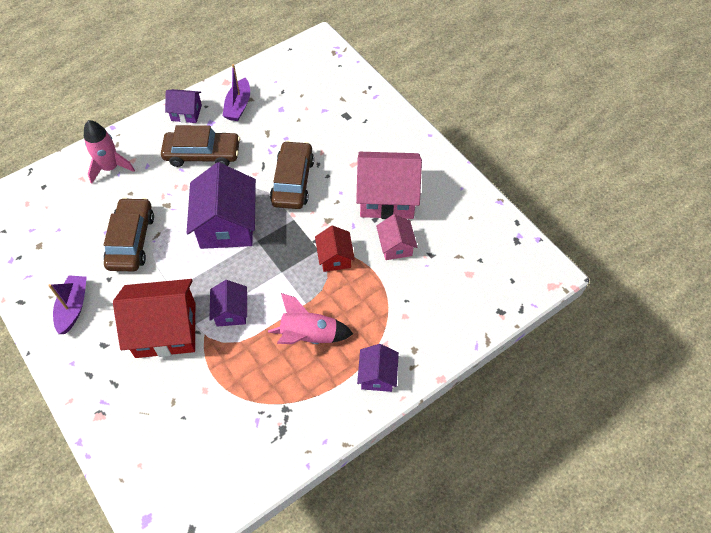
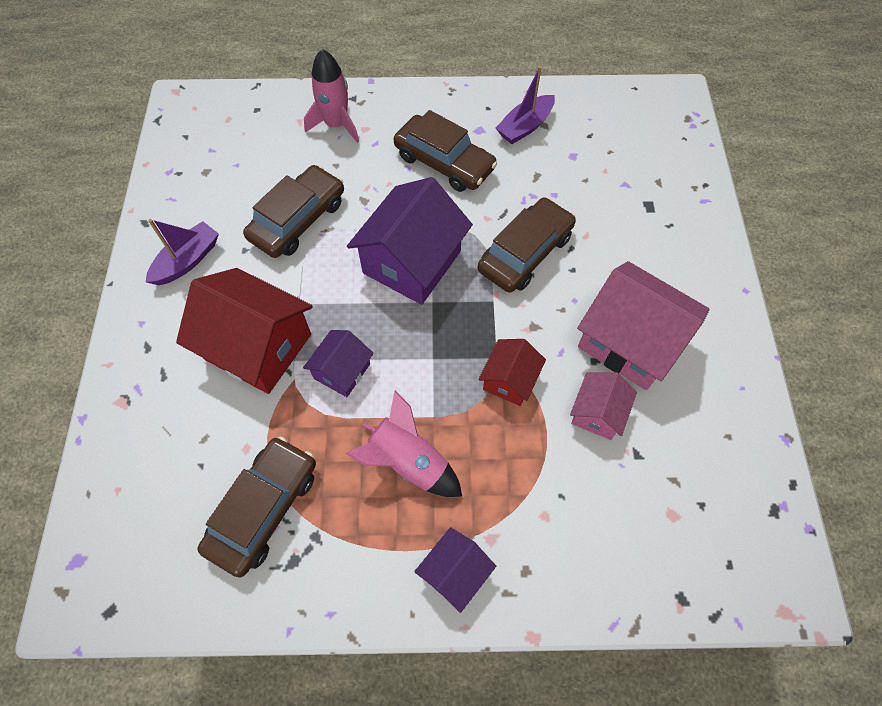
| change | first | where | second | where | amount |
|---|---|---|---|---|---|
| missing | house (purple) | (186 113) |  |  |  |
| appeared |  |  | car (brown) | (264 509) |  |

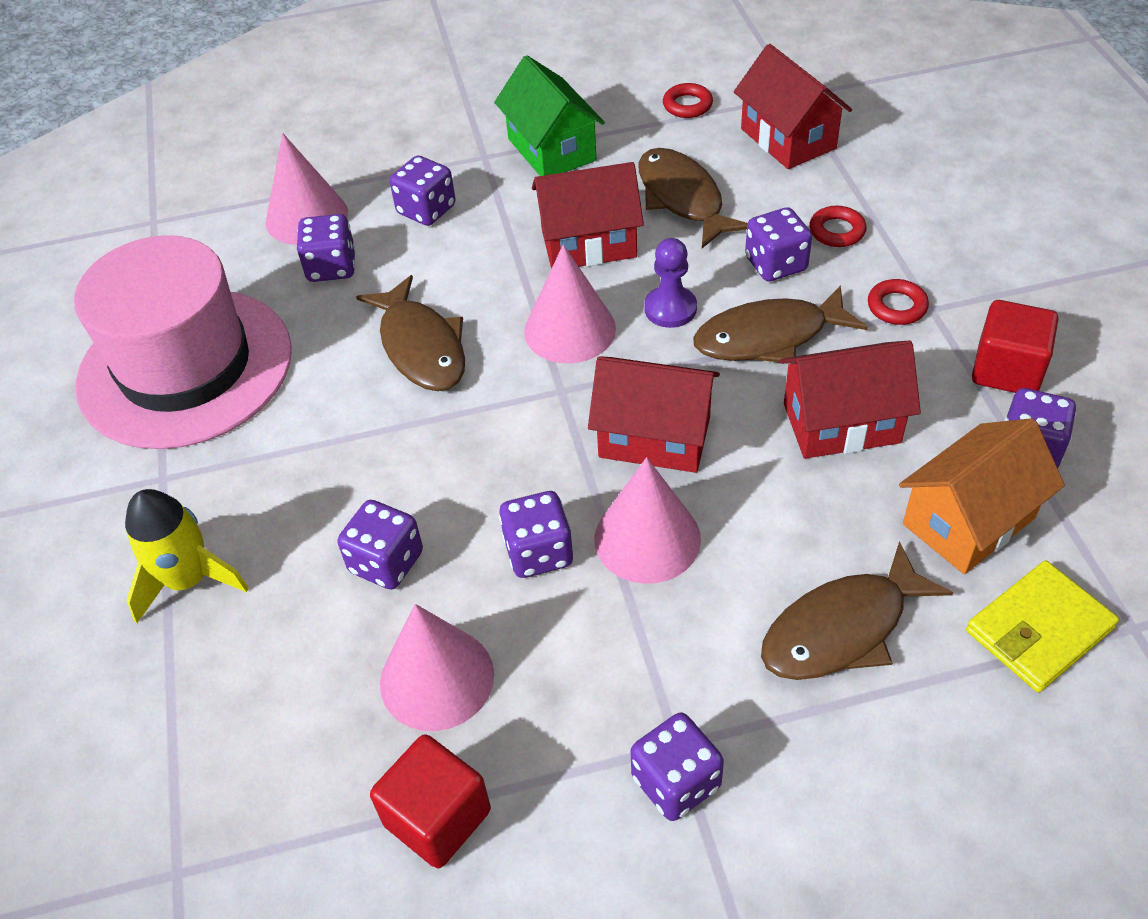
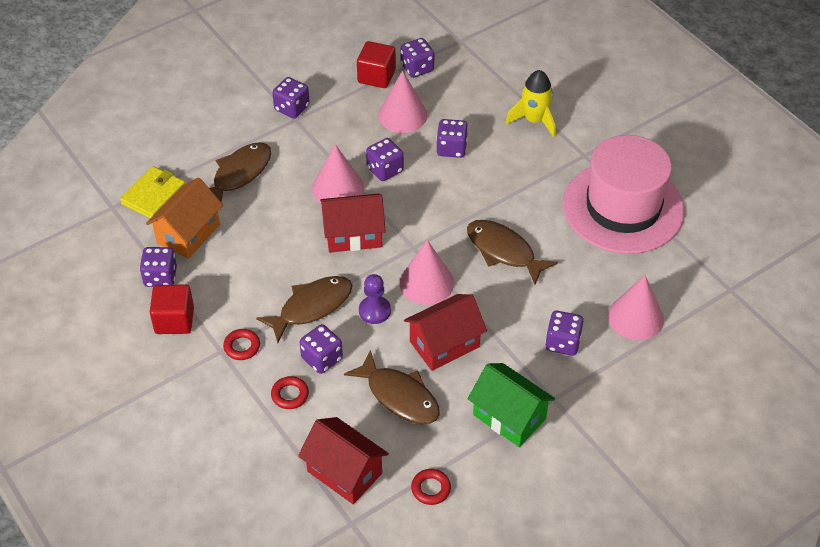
| change | first | where | second | where | amount |
|---|---|---|---|---|---|
| relocated | dice (purple) | (331 267) |  | (417 68) |  |
| missing | house (red) | (841 423) |  |  |  |

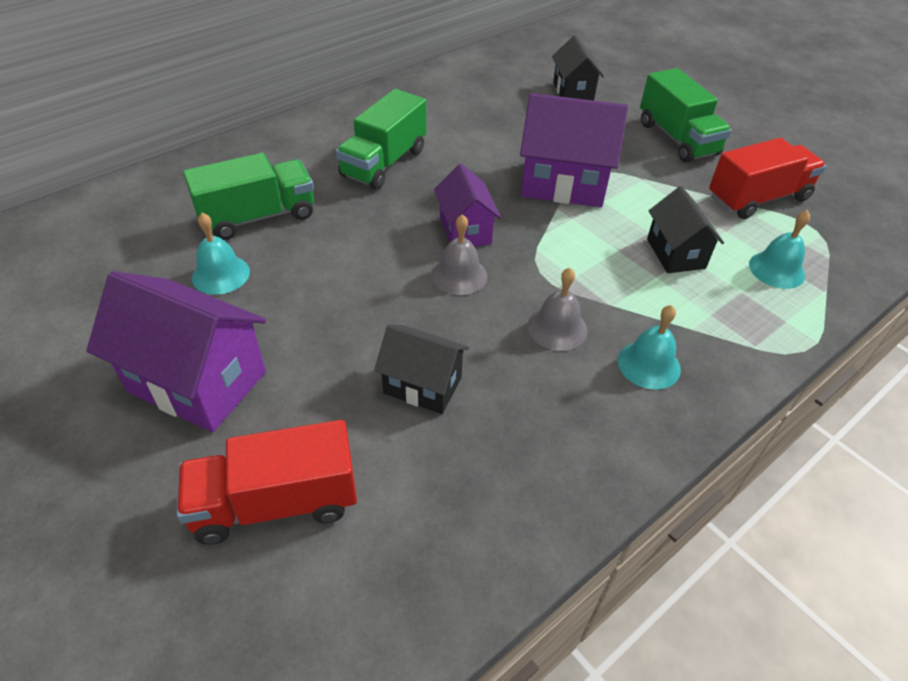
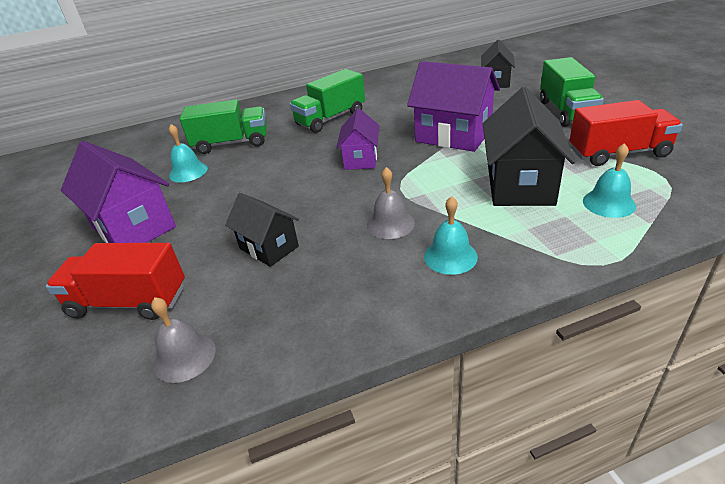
| change | first | where | second | where | amount |
|---|---|---|---|---|---|
| size | house (black) | (675 253) |  | (519 185) | x1.66 |
| relocated | bell (grey) | (459 275) |  | (184 356) |  |

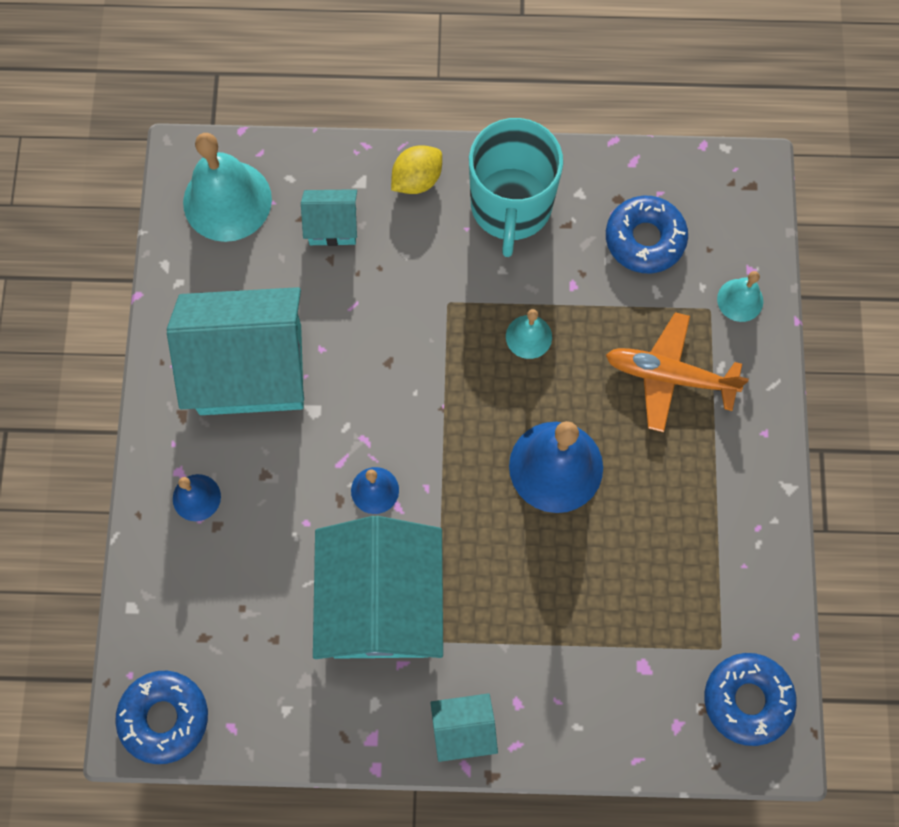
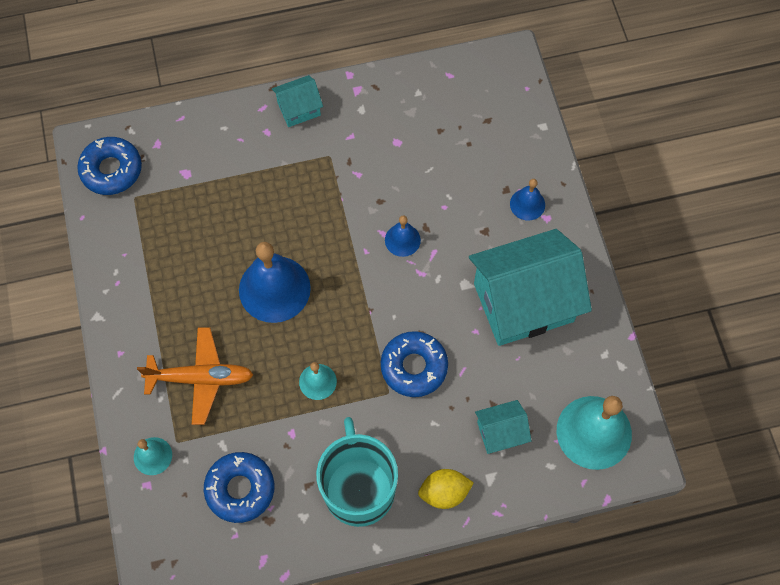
| change | first | where | second | where | amount |
|---|---|---|---|---|---|
| spun | lemon (yellow) | (417 180) |  | (444 492) | 45 degrees clockwise |
| missing | house (turquoise) | (382 602) |  |  |  |
| relocated | donut (blue) | (164 717) |  | (414 367) |  |

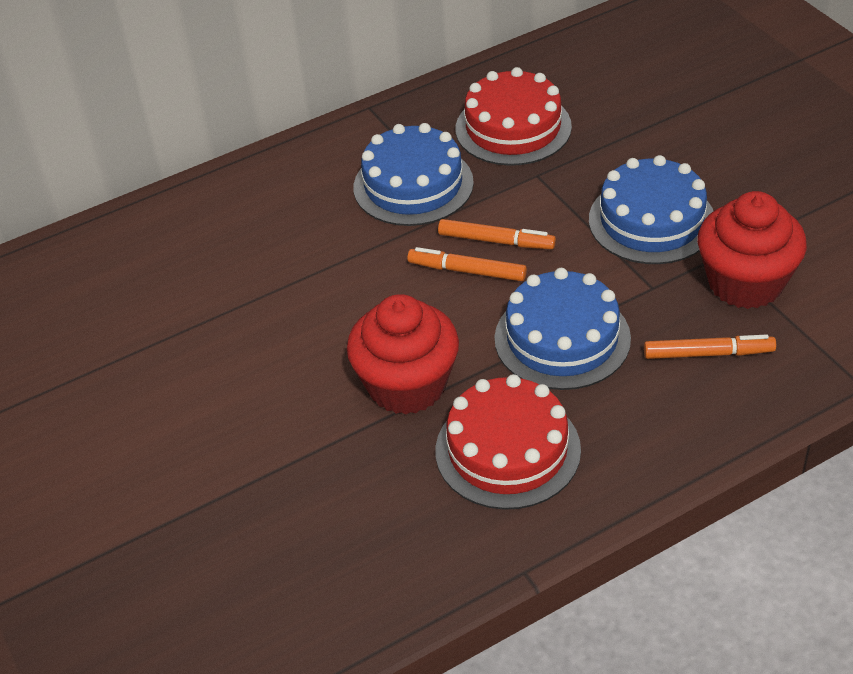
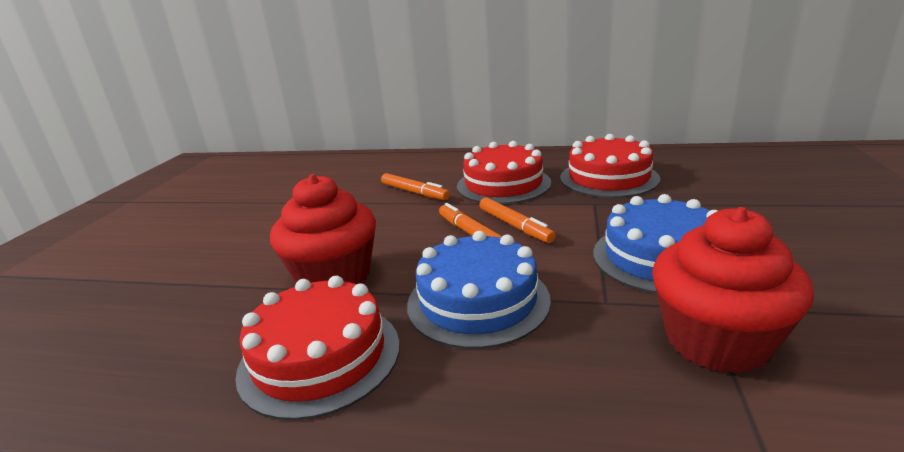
| change | first | where | second | where | amount |
|---|---|---|---|---|---|
| colour | cake (blue) | (413 185) | cake (red) | (503 184) |  |
| relocated | marker (orange) | (708 353) |  | (414 192) |  |

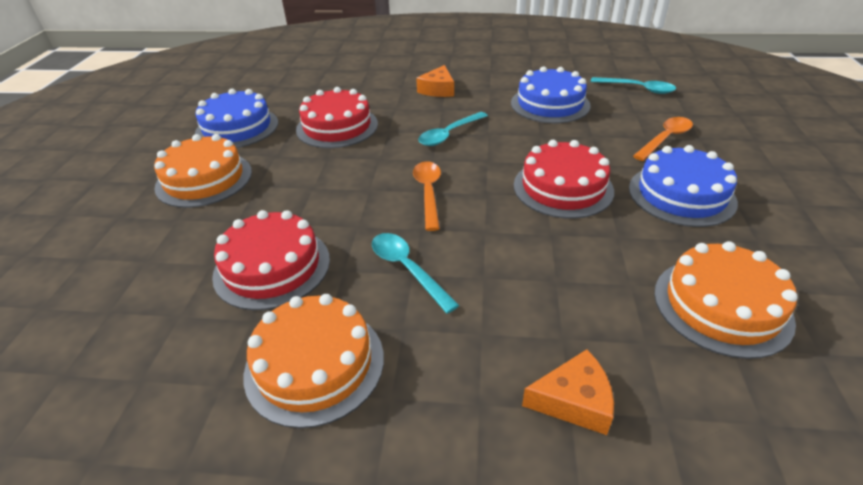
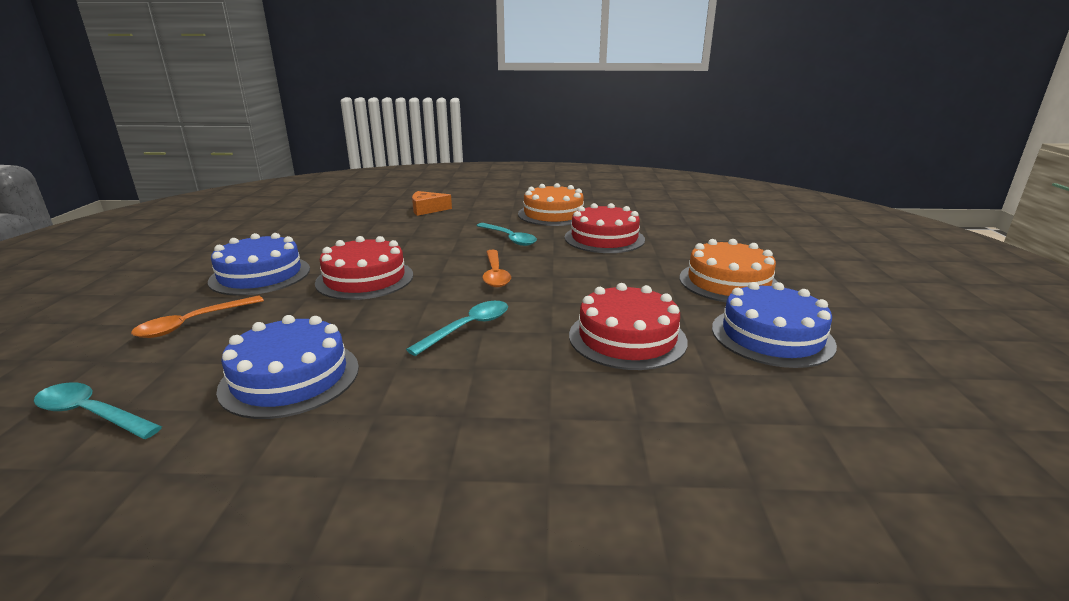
| change | first | where | second | where | amount |
|---|---|---|---|---|---|
| missing | cheese (orange) | (438 90) |  |  |  |
| missing | cake (orange) | (721 306) |  |  |  |

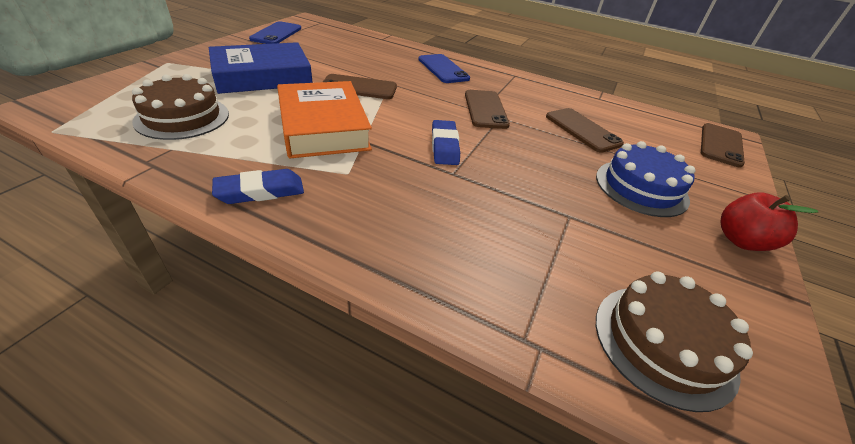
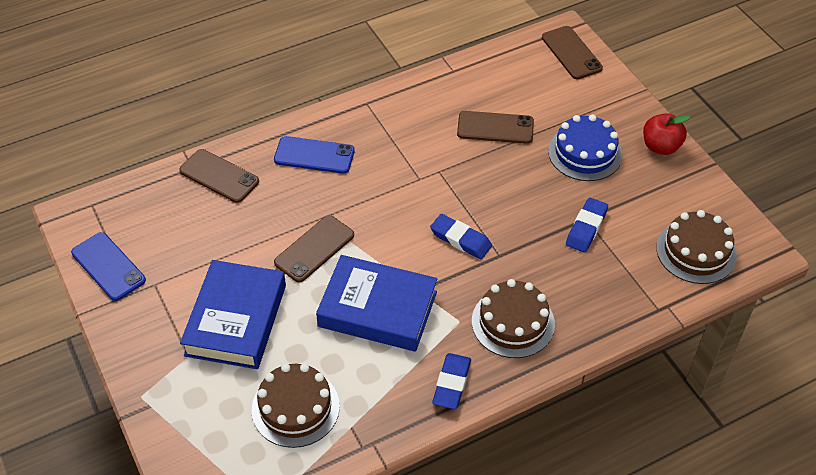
| change | first | where | second | where | amount |
|---|---|---|---|---|---|
| colour | book (orange) | (323 127) | book (blue) | (377 309) |  |
| relocated | phone (brown) | (485 109) |  | (219 176) |  |
| appeared |  |  | eraser (blue) | (586 228) |  |
| appeared |  |  | cake (brown) | (513 322) |  |

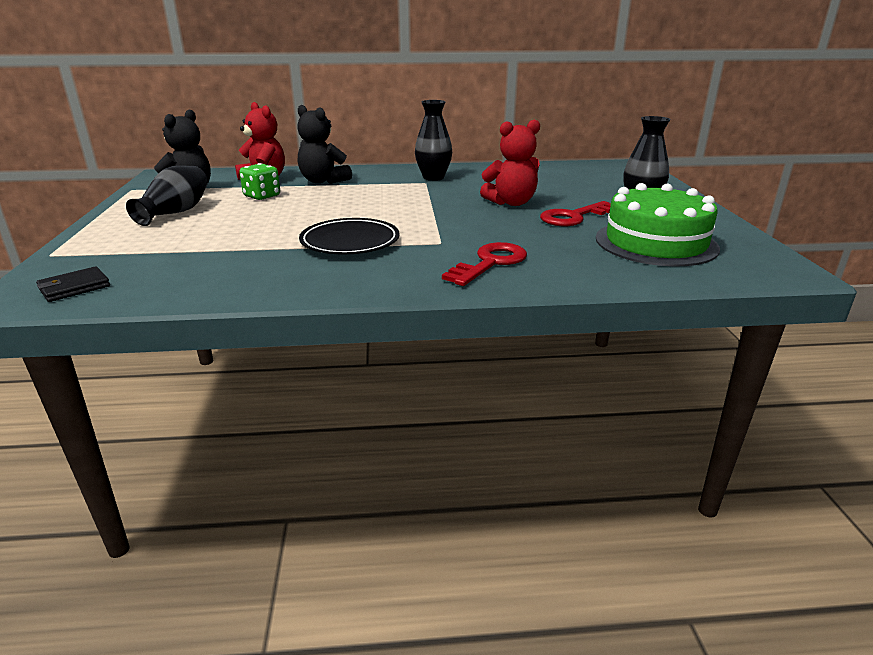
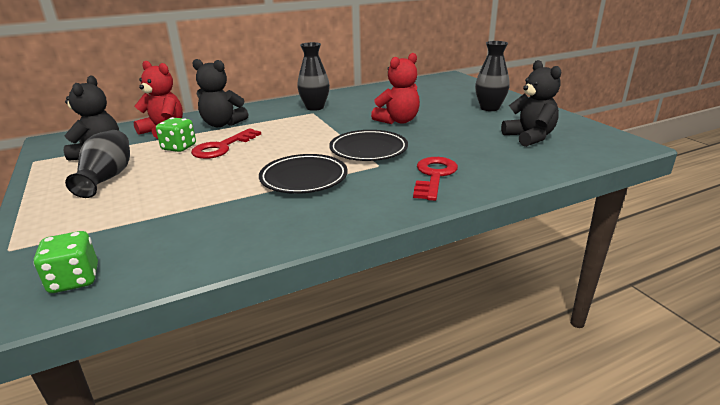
| change | first | where | second | where | amount |
|---|---|---|---|---|---|
| exchanged | cake (green) | (656 243) | teddy bear (black) | (529 137) |  |
| relocated | key (red) | (574 217) |  | (222 147) |  |
| exchanged | wallet (black) | (74 287) | dice (green) | (74 280) |  |
| appeared |  |  | plate (black) | (368 150) |  |

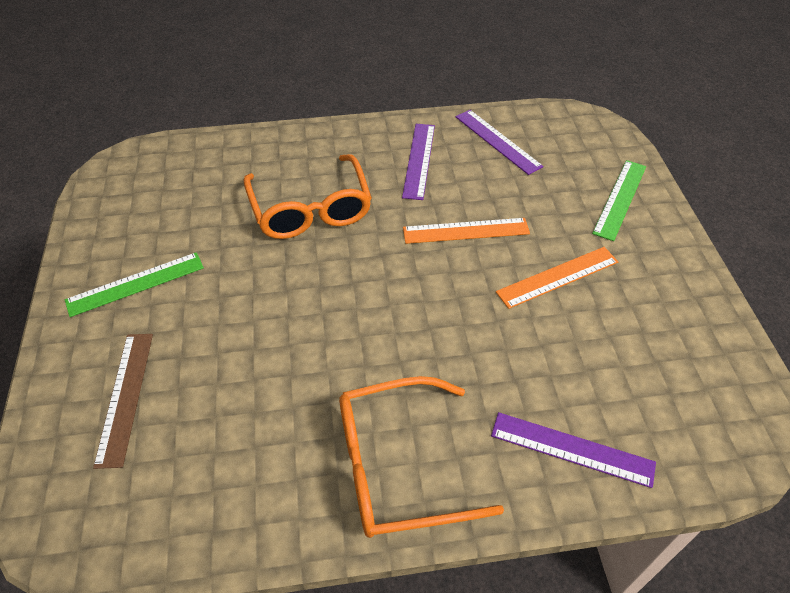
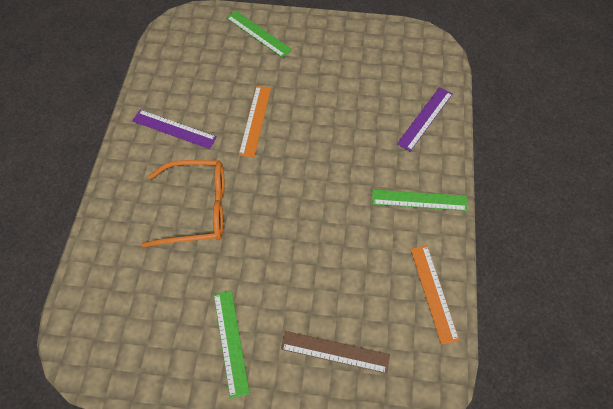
| change | first | where | second | where | amount |
|---|---|---|---|---|---|
| missing | ruler (purple) | (497 141) |  |  |  |
| relocated | ruler (orange) | (557 277) |  | (433 293) |  |
| exchanged | glasses (orange) | (398 466) | ruler (green) | (419 200) |  |

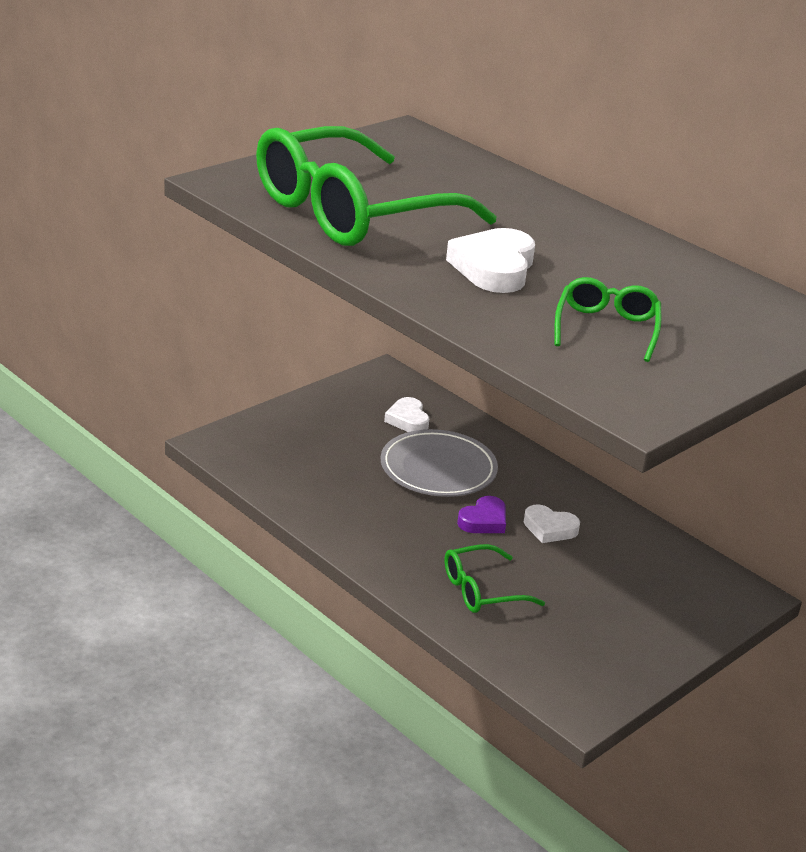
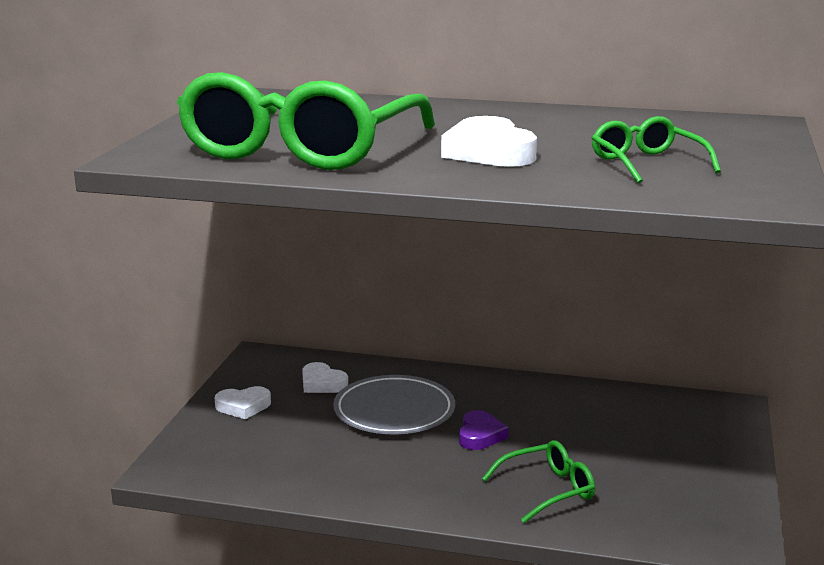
| change | first | where | second | where | amount |
|---|---|---|---|---|---|
| relocated | heart (white) | (549 528) |  | (243 406) |  |
| spun | glasses (green) | (482 590) |  | (548 490) | 150 degrees counterclockwise |

